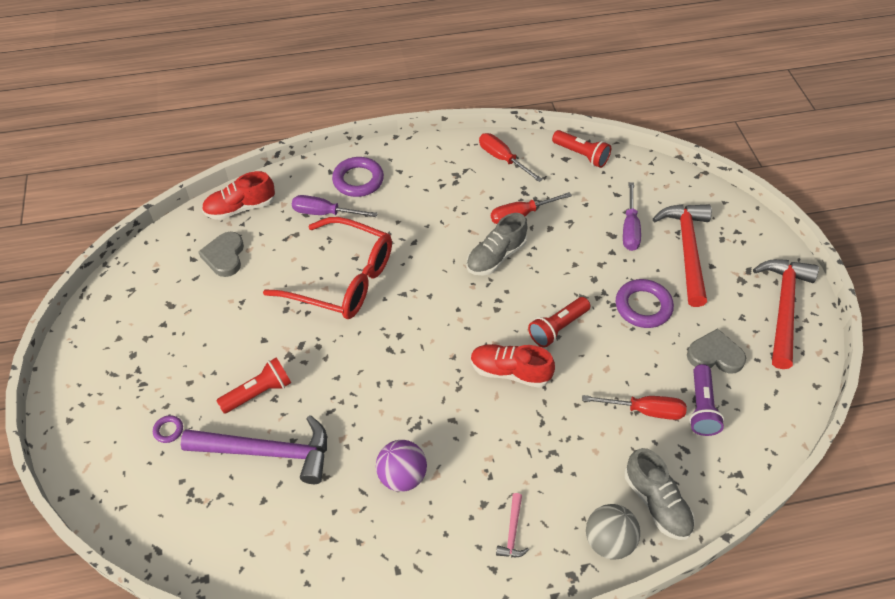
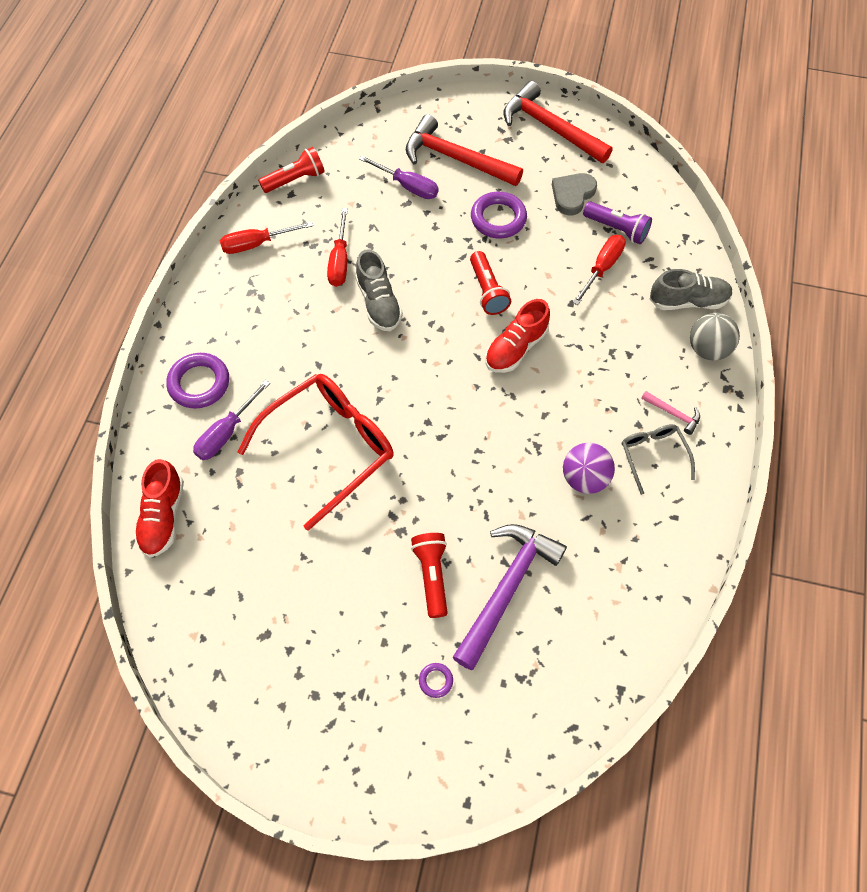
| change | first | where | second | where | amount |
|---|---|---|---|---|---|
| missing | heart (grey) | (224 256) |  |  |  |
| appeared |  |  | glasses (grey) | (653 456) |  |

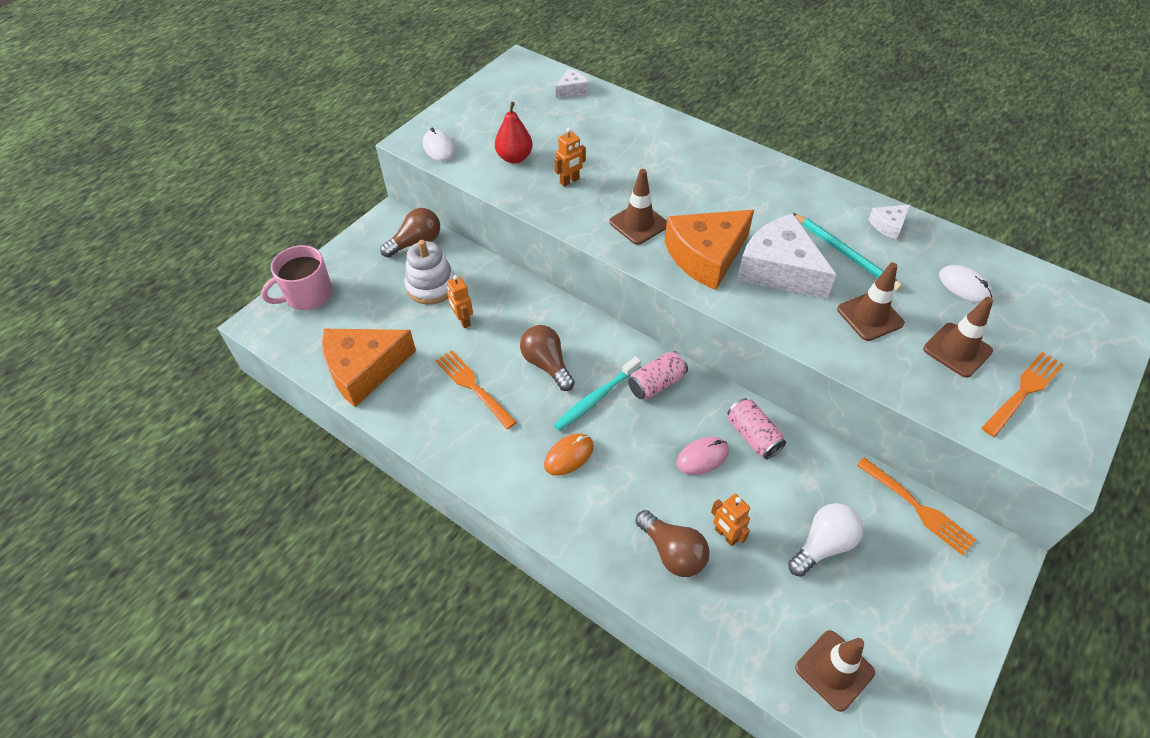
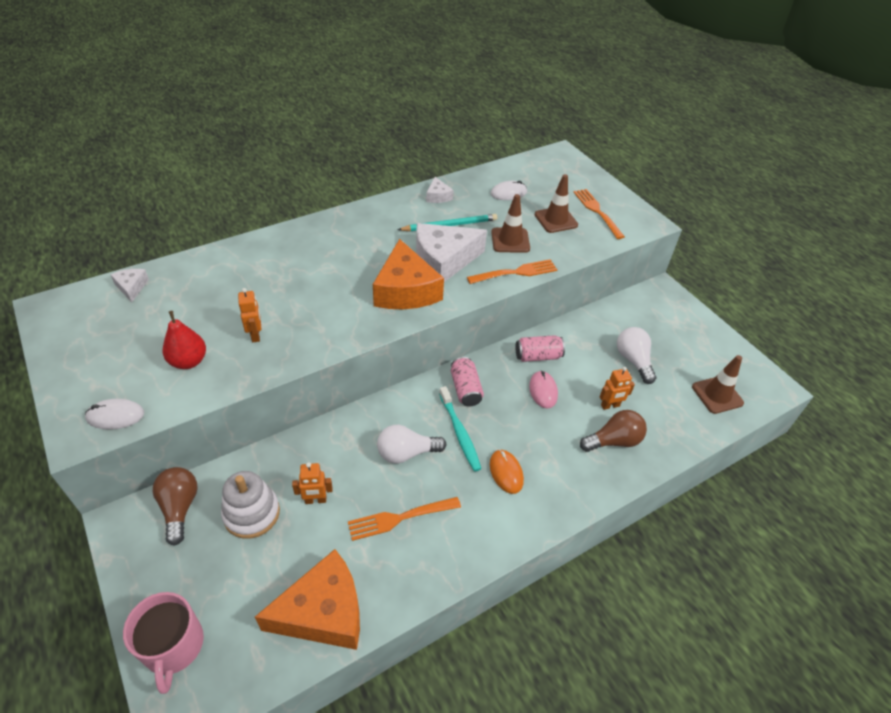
| change | first | where | second | where | amount |
|---|---|---|---|---|---|
| missing | traffic cone (brown) | (638 224) |  |  |  |
| colour | light bulb (brown) | (547 364) | light bulb (white) | (406 453) |  |
| spun | cheese (orange) | (364 369) |  | (323 612) | 105 degrees counterclockwise |
| relocated | fork (orange) | (916 507) |  | (515 273) |  |

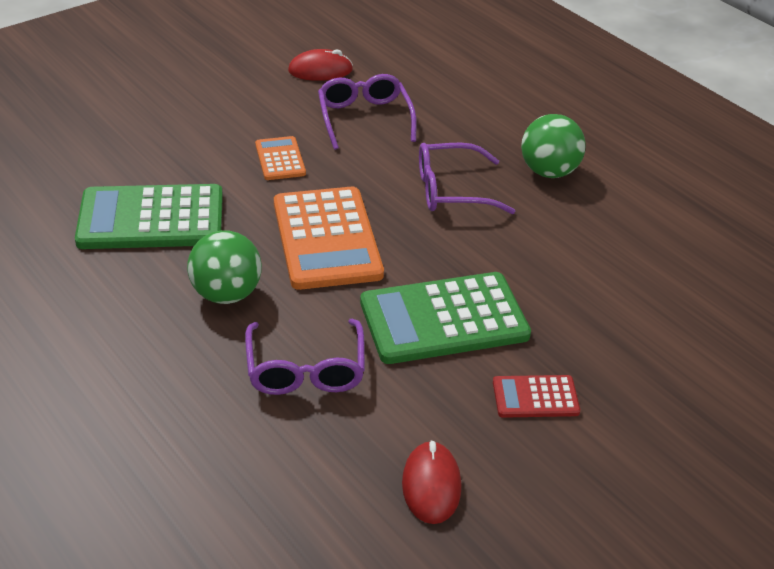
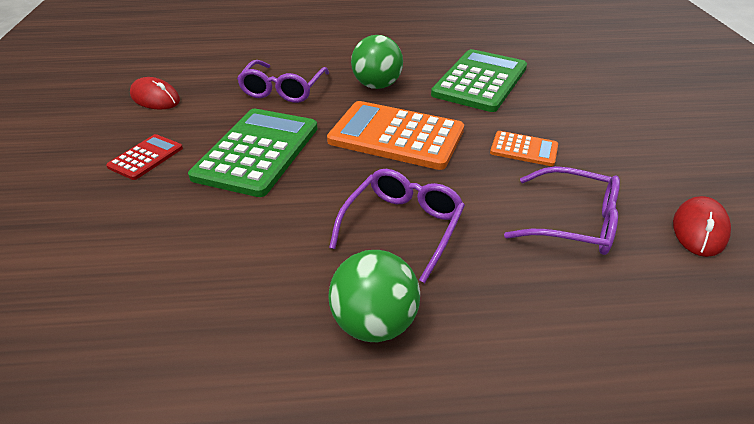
| change | first | where | second | where | amount |
|---|---|---|---|---|---|
| spun | glasses (purple) | (306 370) |  | (283 90) | 105 degrees counterclockwise |

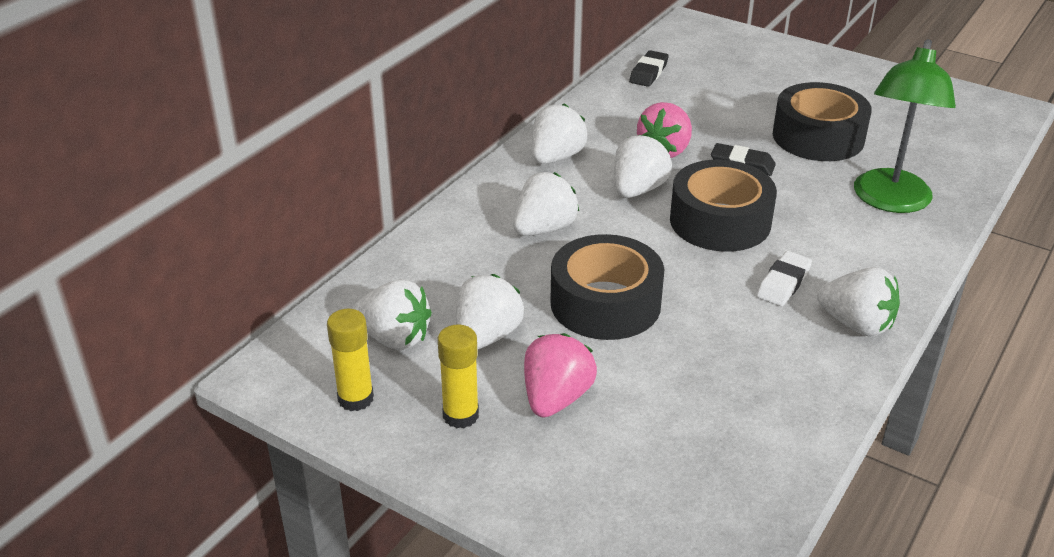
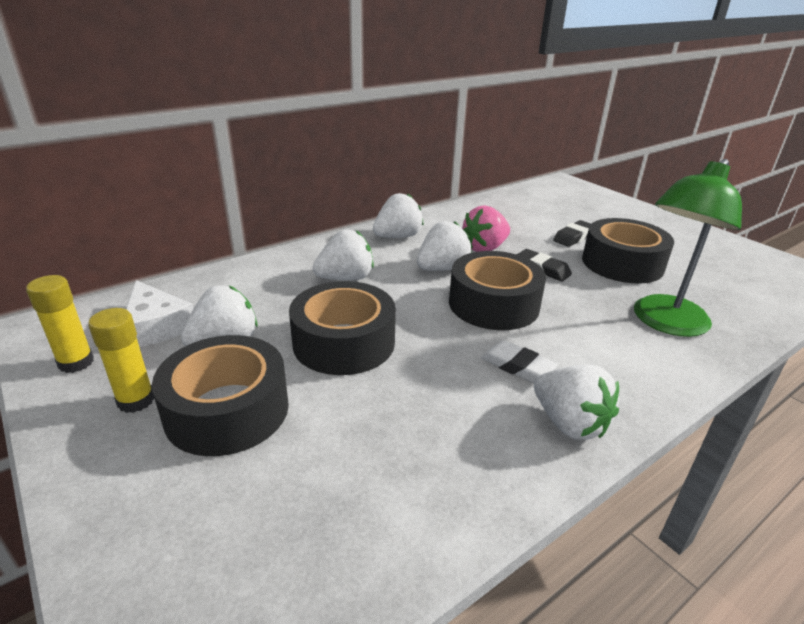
| change | first | where | second | where | amount |
|---|---|---|---|---|---|
| relocated | eraser (black) | (648 73) |  | (573 237) |  |
| spun | eraser (white) | (783 283) |  | (517 366) | 75 degrees clockwise |
| exchanged | strawberry (white) | (394 338) | cheese (white) | (156 326) |  |
| exchanged | strawberry (pink) | (556 398) | tape (black) | (227 410) |  |

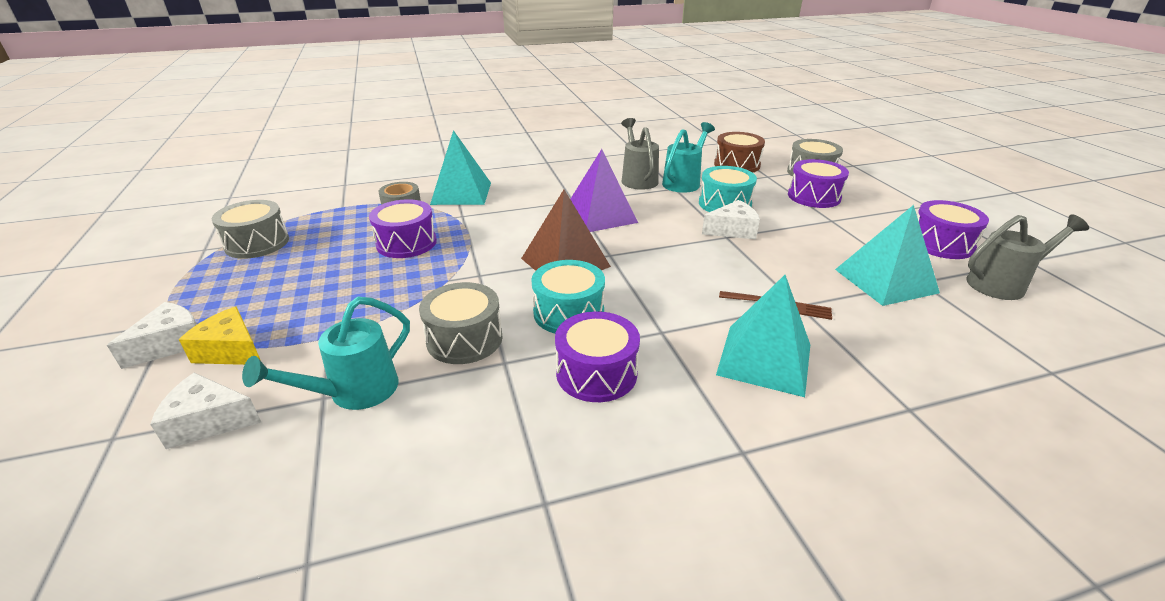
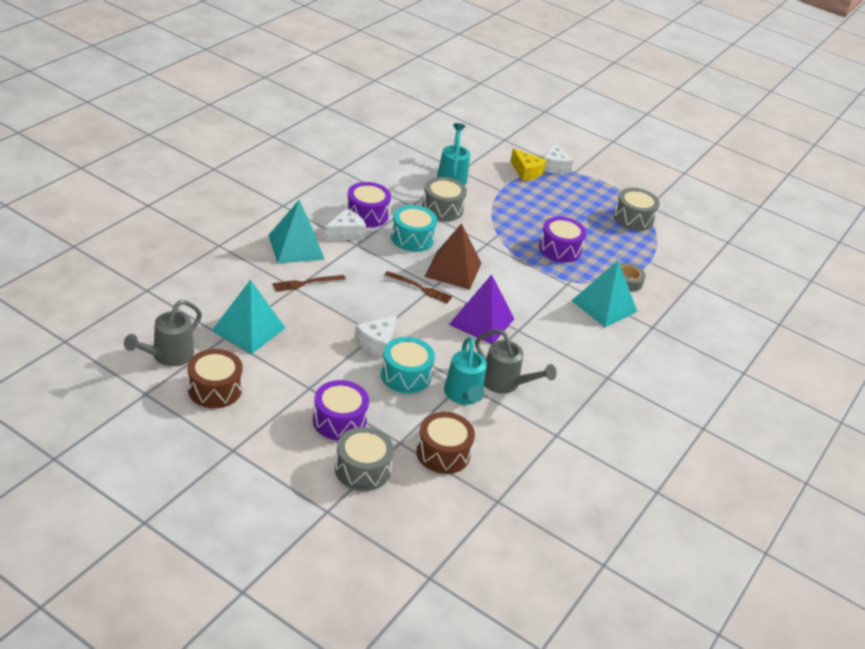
| change | first | where | second | where | amount |
|---|---|---|---|---|---|
| colour | drum (purple) | (941 244) | drum (brown) | (215 389) |  |
| spun | cheese (yellow) | (231 351) |  | (526 172) | 60 degrees clockwise |
| relocated | cheese (white) | (208 422) |  | (345 233) |  |
| appeared |  |  | fork (brown) | (420 288) |  |

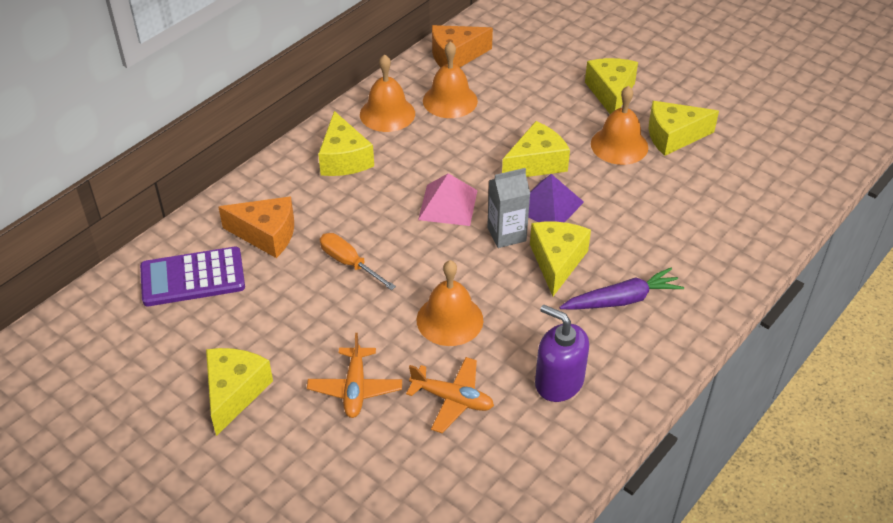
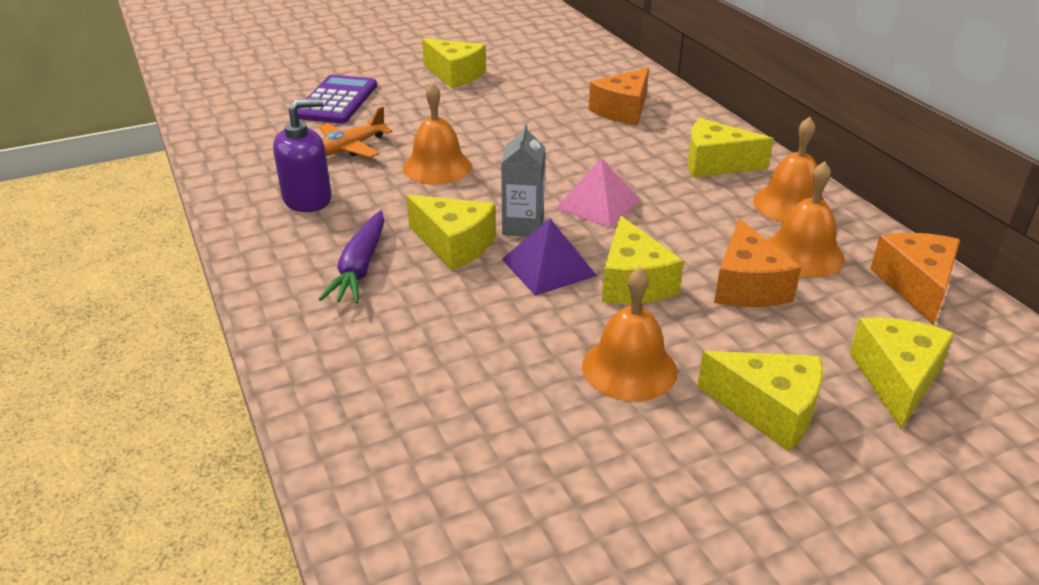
| change | first | where | second | where | amount |
|---|---|---|---|---|---|
| relocated | cheese (yellow) | (673 136) |  | (896 380) |  |
| missing | screwdriver (orange) | (349 263) |  |  |  |
| relocated | calculator (purple) | (192 277) |  | (337 101) |  |
| missing | plane (orange) | (355 388) |  |  |  |
| appeared |  |  | cheese (orange) | (747 286) |  |

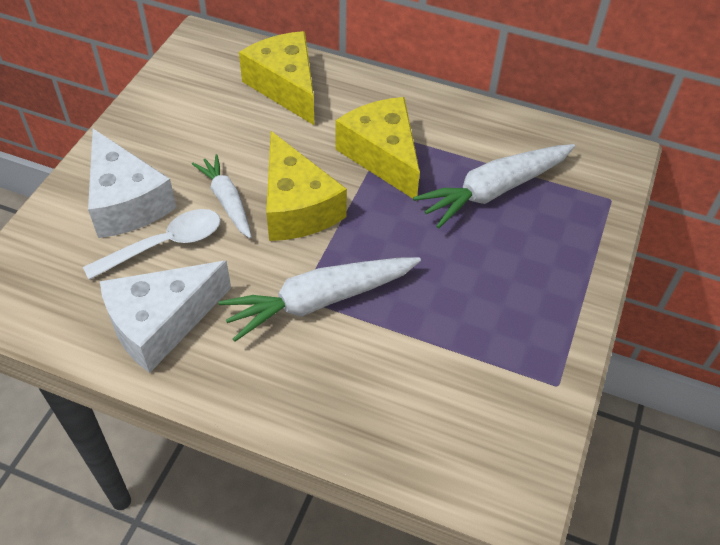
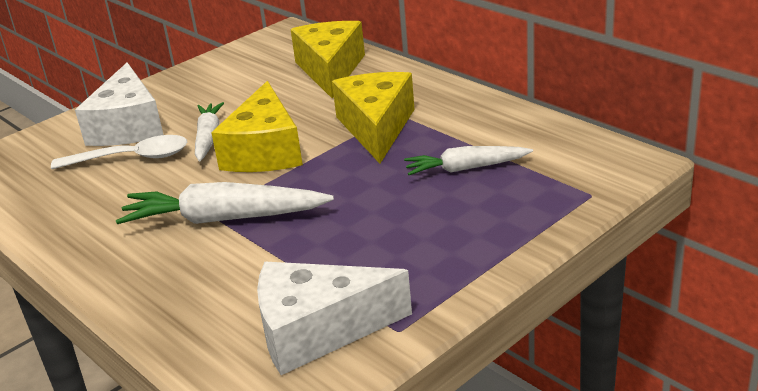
| change | first | where | second | where | amount |
|---|---|---|---|---|---|
| size | carrot (white) | (494 191) |  | (466 168) | x0.63 |
| relocated | cheese (white) | (161 323) |  | (317 330) |  |

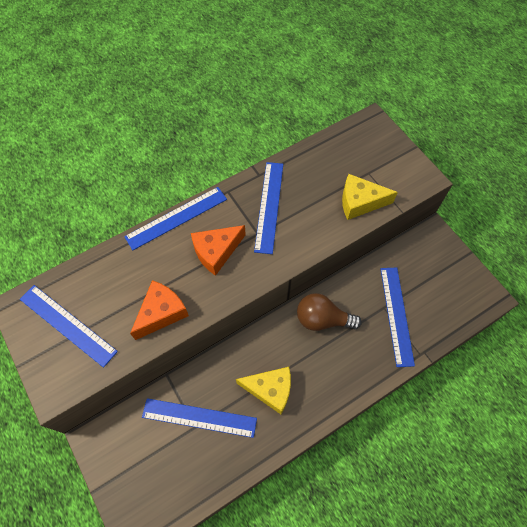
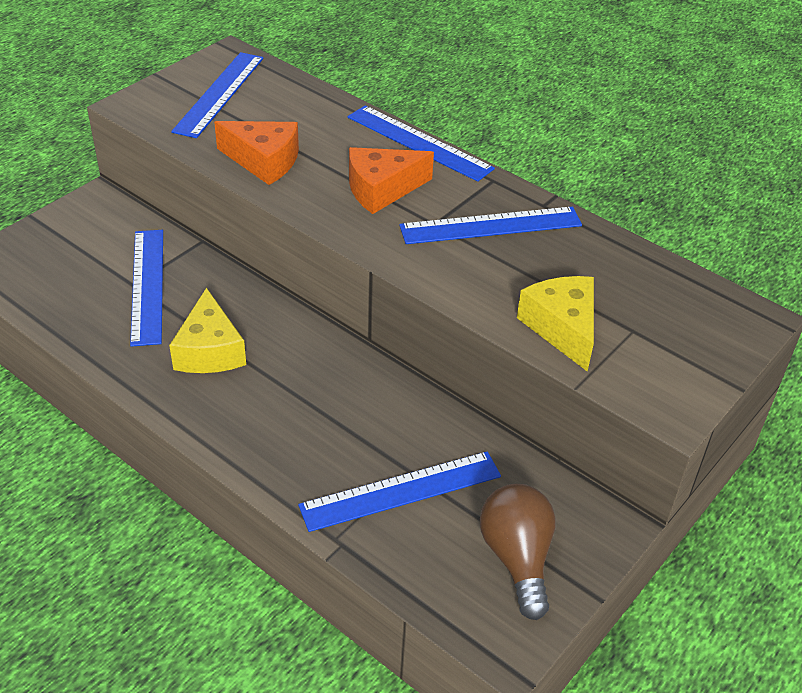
| change | first | where | second | where | amount |
|---|---|---|---|---|---|
| spun | cheese (orange) | (216 252) |  | (382 189) | 60 degrees counterclockwise |
| relocated | light bulb (brown) | (322 319) |  | (517 558) |  |

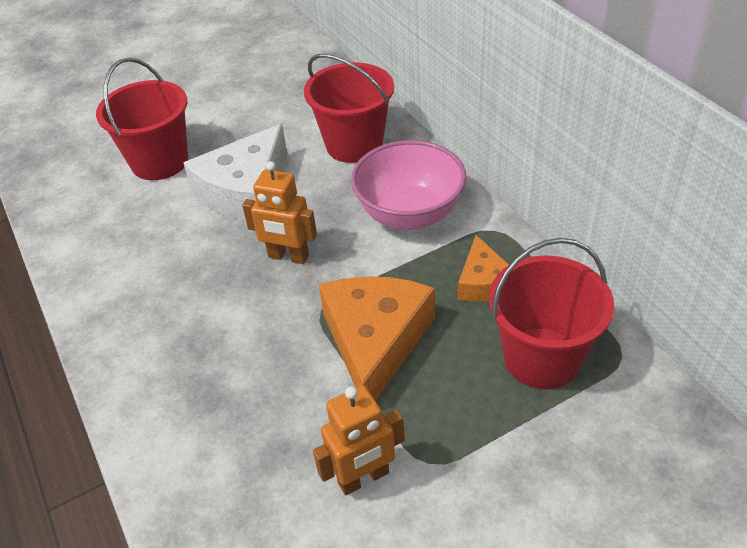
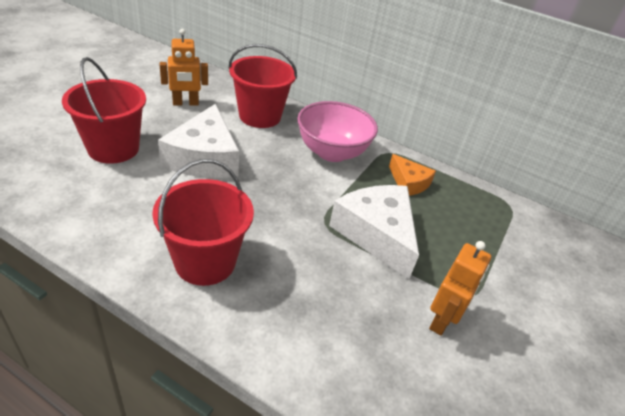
| change | first | where | second | where | amount |
|---|---|---|---|---|---|
| relocated | robot (orange) | (288 257) |  | (185 103) |  |
| relocated | bucket (red) | (542 358) |  | (205 262) |  |
| colour | cheese (orange) | (375 342) | cheese (white) | (376 234) |  |

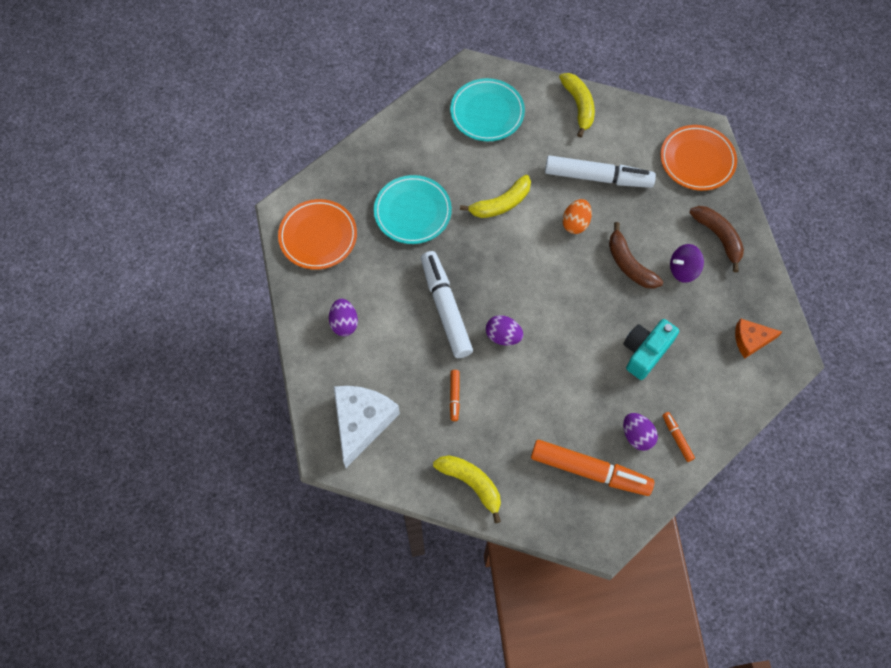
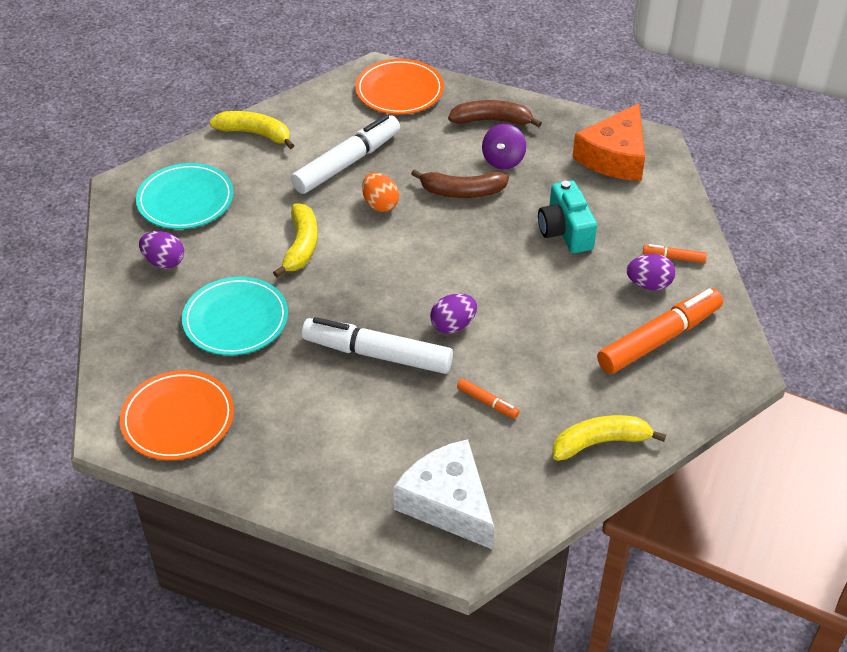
| change | first | where | second | where | amount |
|---|---|---|---|---|---|
| relocated | egg (purple) | (344 323) |  | (164 262) |  |
| size | cheese (orange) | (750 340) |  | (615 156) | x1.75 |

